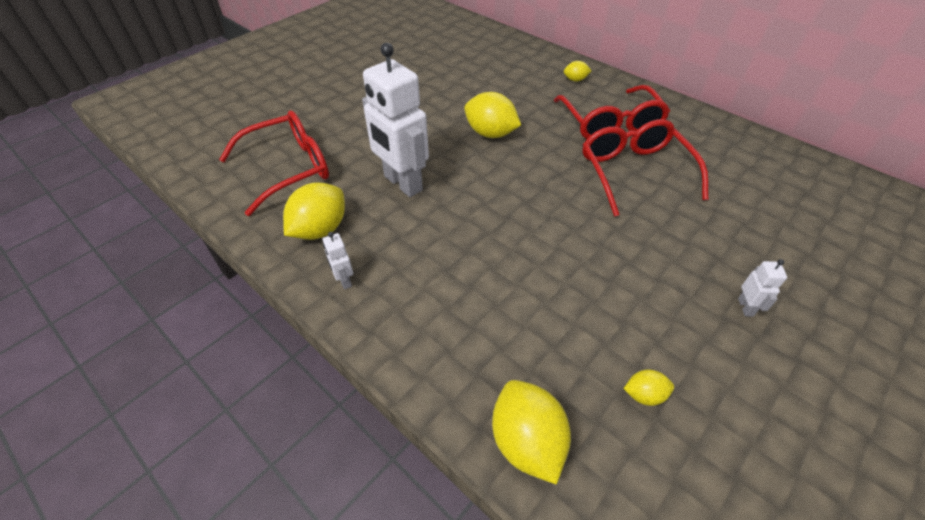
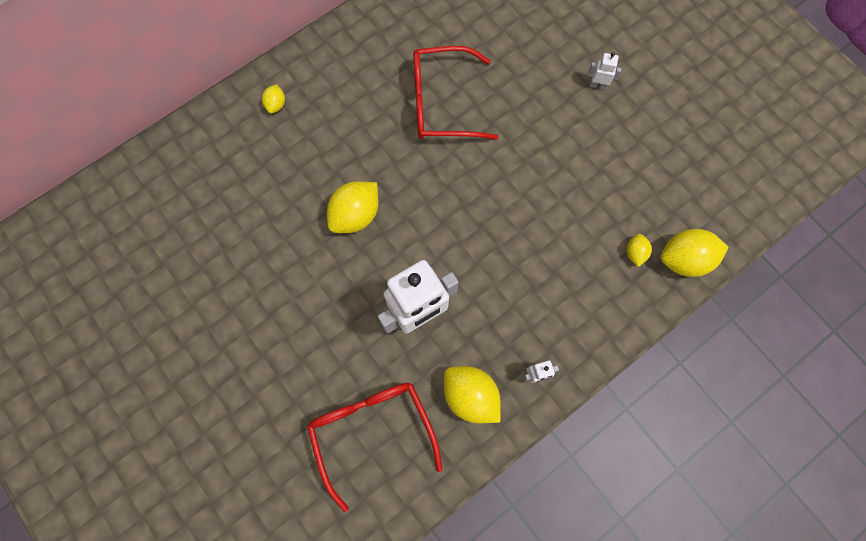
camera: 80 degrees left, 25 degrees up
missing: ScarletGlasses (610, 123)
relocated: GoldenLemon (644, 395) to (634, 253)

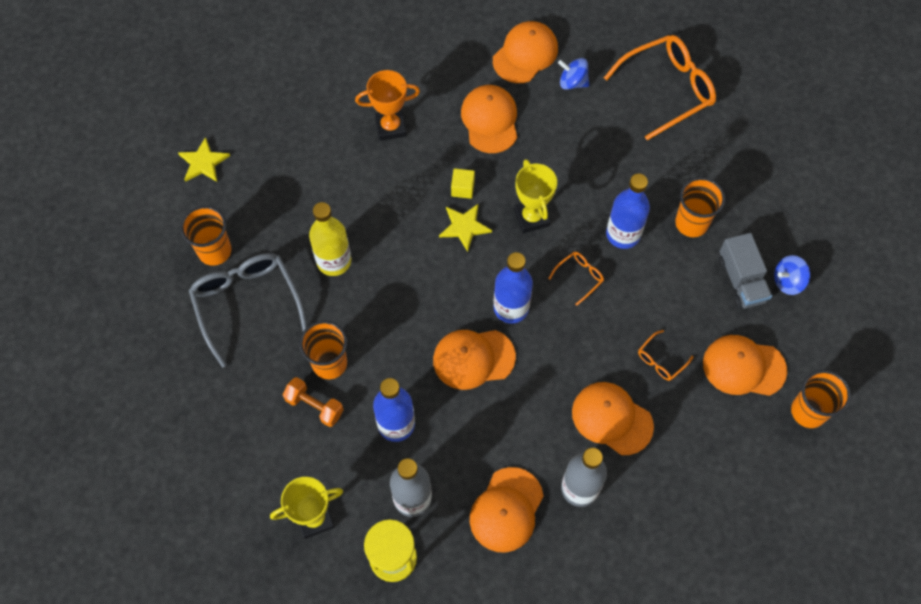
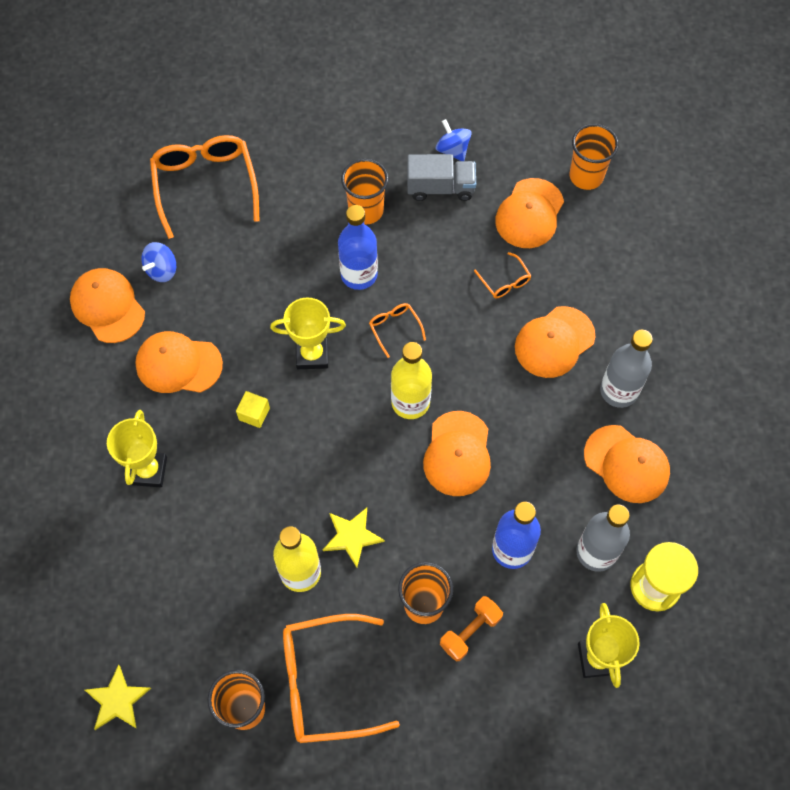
camera: 75 degrees left, 0 degrees up
relocated: GoldenStarShape (464, 227) to (352, 536)
colour: GrayGlasses (247, 304) to OrangeColouredGlasses (325, 683); OrangeColouredPrizeCup (390, 127) to GoldenPrizeCup (148, 471); BlueBottle (511, 308) to GoldenBottle (410, 402)
spun: BlueToyTop (788, 281) = (453, 150) 150 degrees clockwise

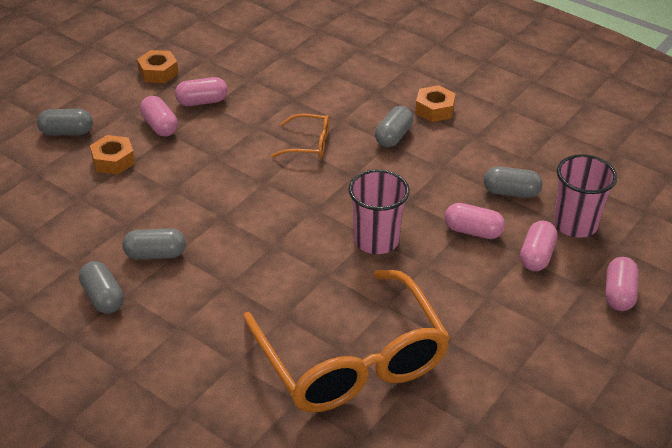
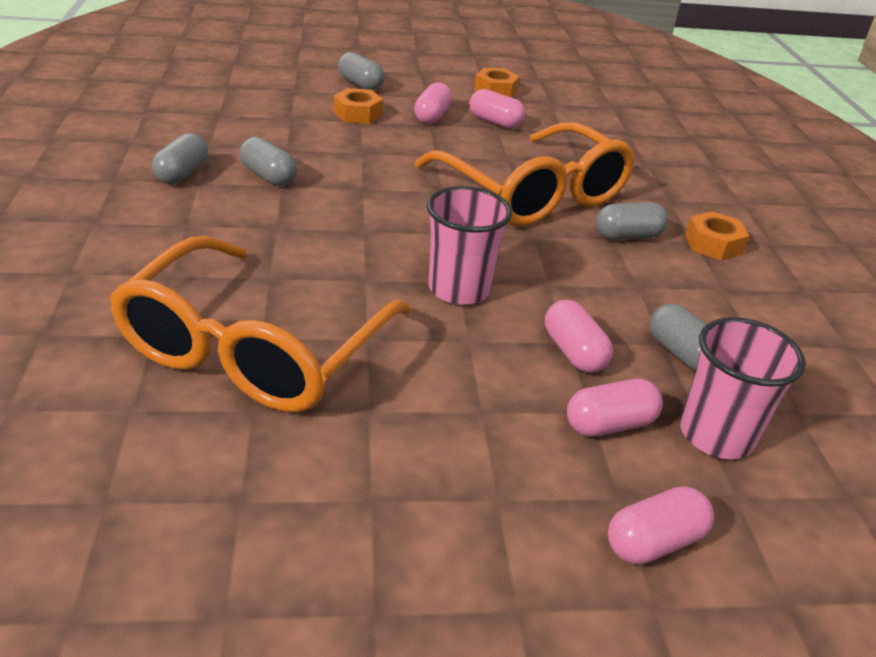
camera: 45 degrees right, 5 degrees down
size: OrangeColouredGlasses (308, 144) = (531, 193) x2.33

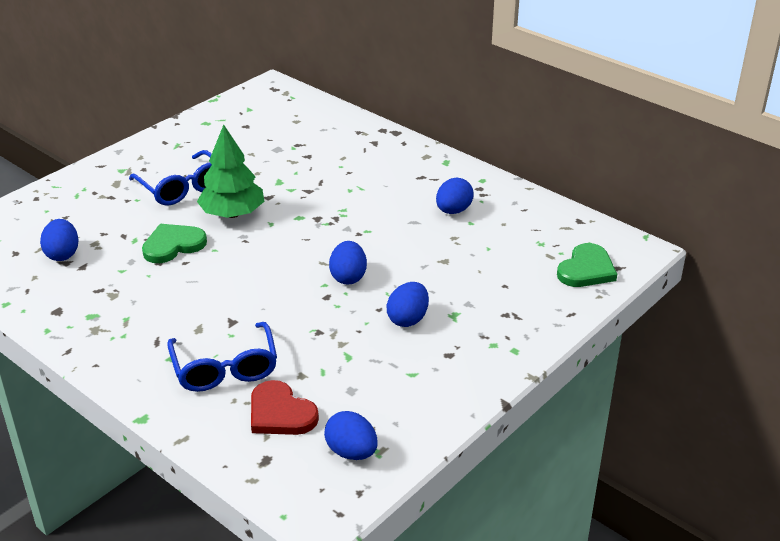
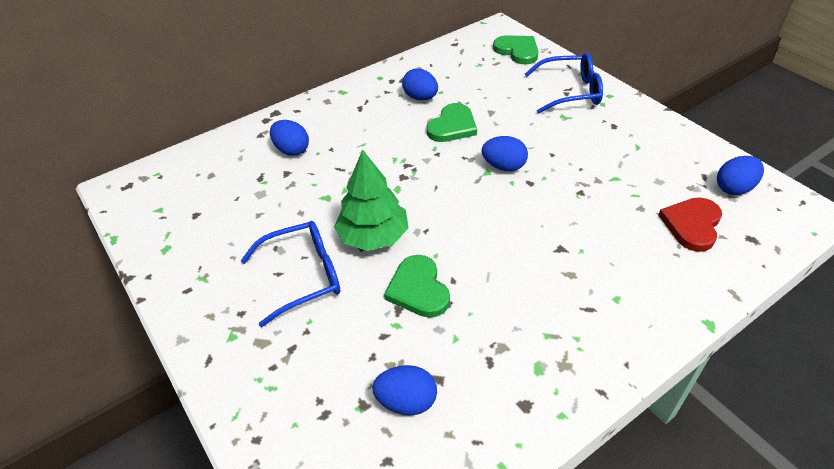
camera: 75 degrees left, 10 degrees up
appeared: EmeraldHeartShape (452, 126)
relocated: BlueGlasses (225, 368) to (570, 92); BlueEgg (408, 319) to (292, 150)
spun: ScarletHeartShape (280, 413) = (692, 225) 150 degrees clockwise

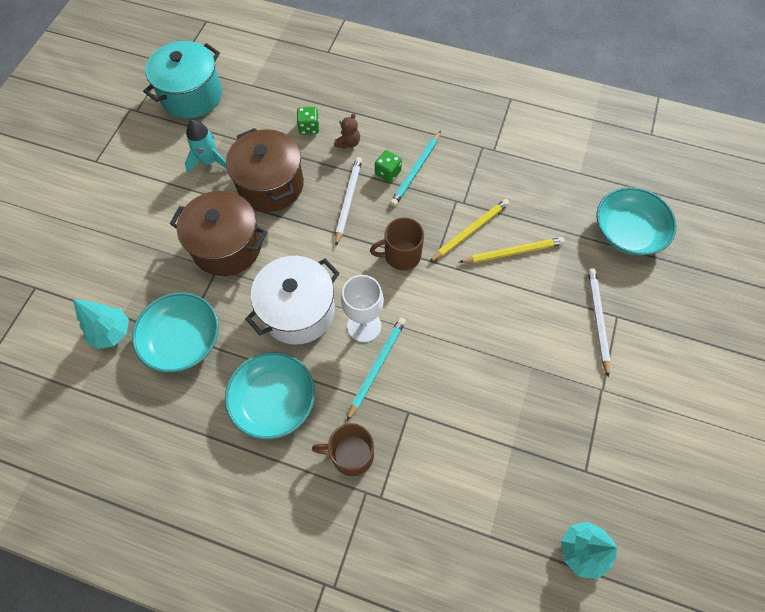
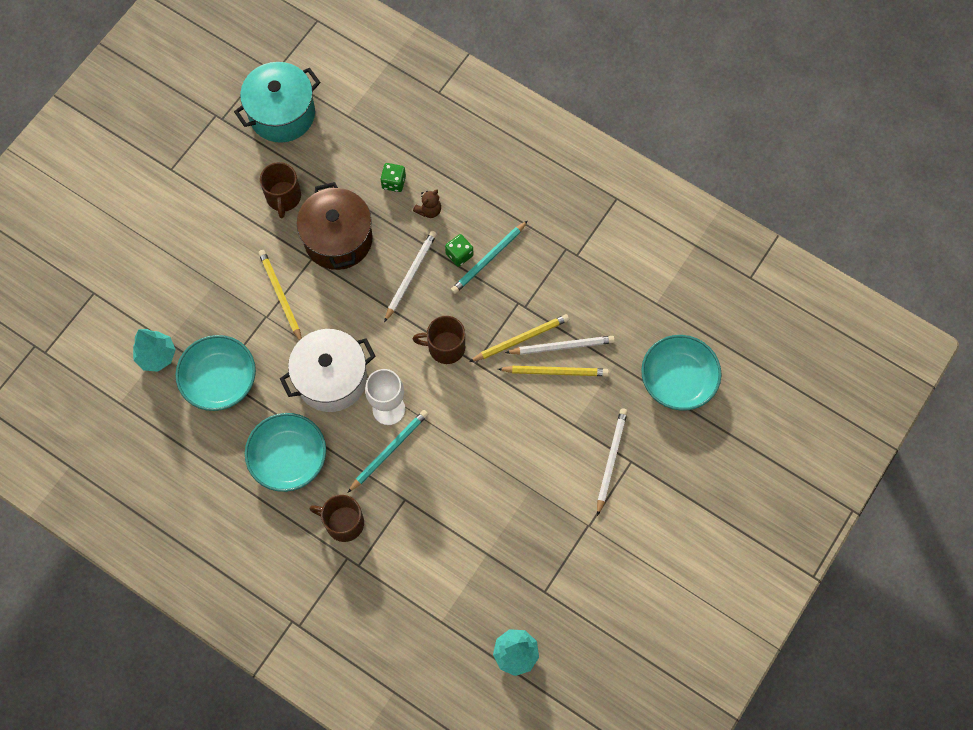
camera: 15 degrees right, 5 degrees up
appeared: PureWhiteLeadPencil (562, 346)
exchanged: RussetStockpot (227, 246) to GoldenLeadPencil (280, 296); TealRocket (209, 161) to RussetCoffeeMug (283, 197)

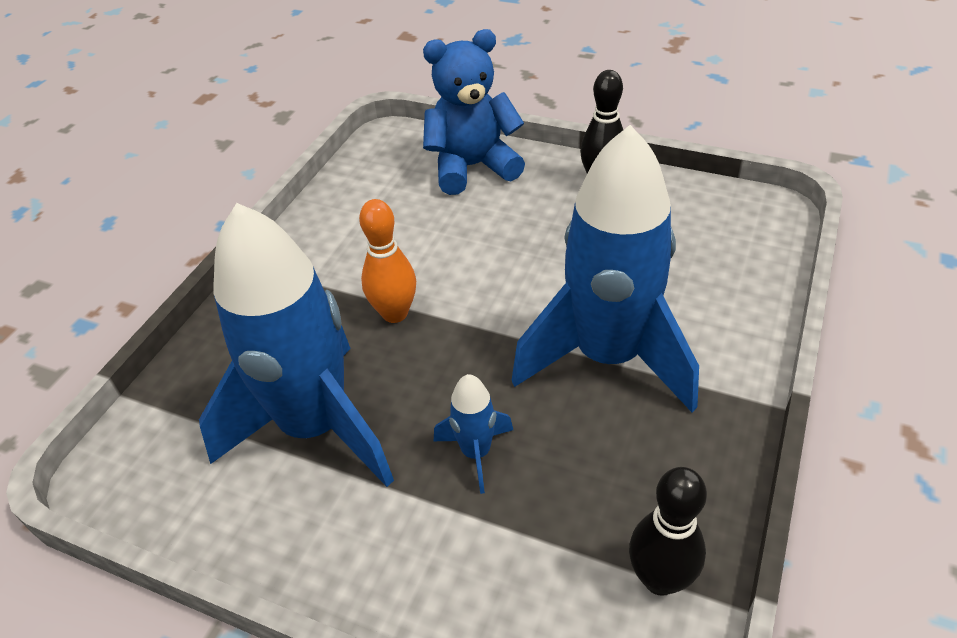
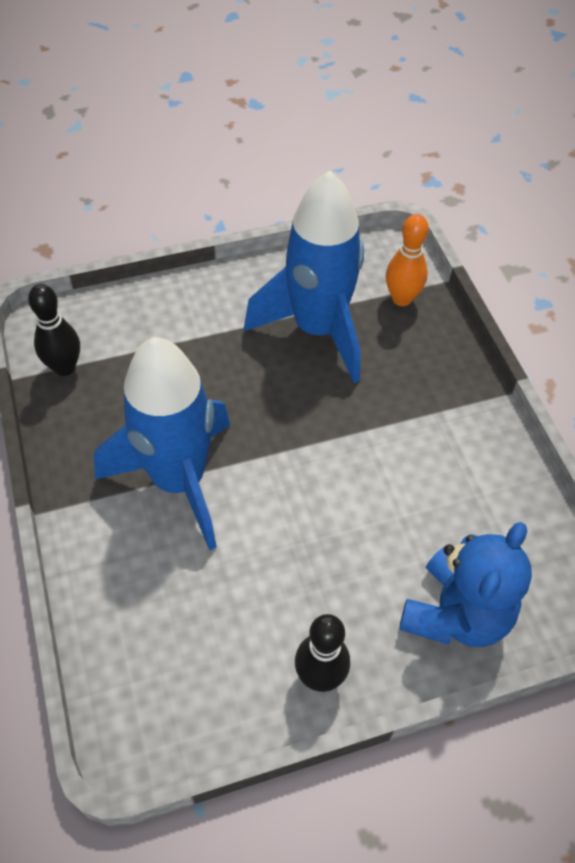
camera: 135 degrees right, 10 degrees up
missing: BlueRocket (476, 453)
relocated: OrangeColouredSkittle (395, 313) to (401, 299)

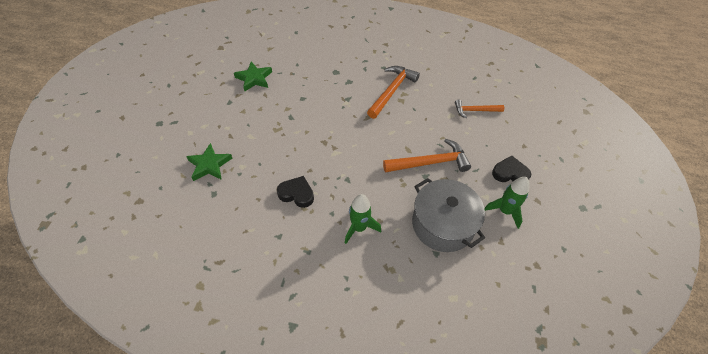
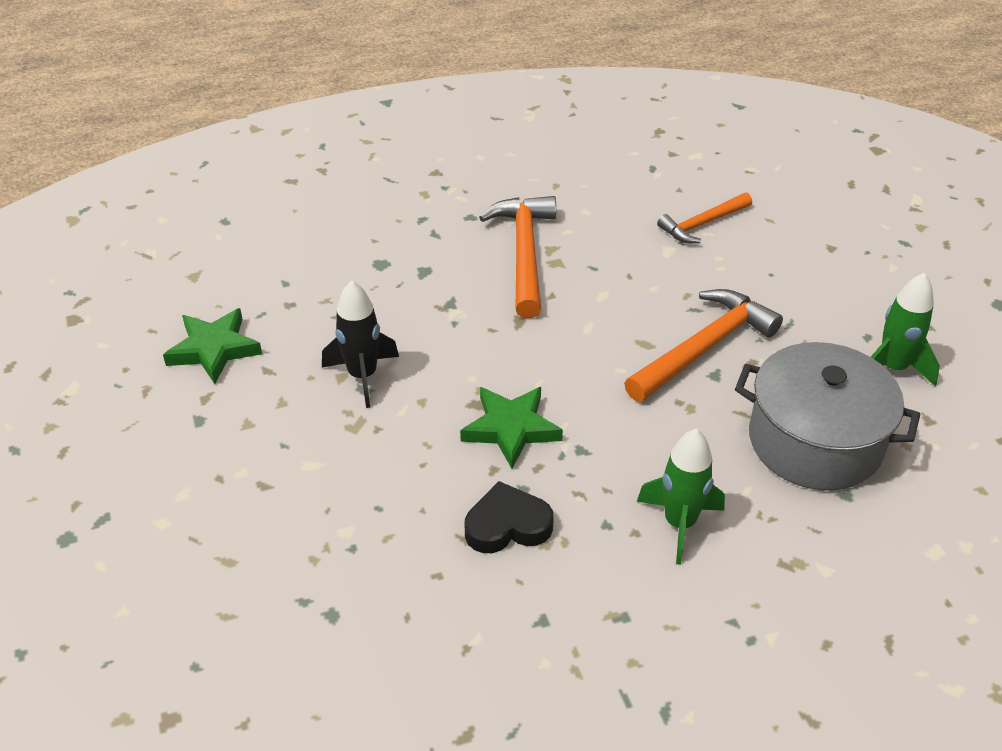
camera: 30 degrees left, 10 degrees down
missing: JetBlackHeartShape (510, 173)
appeared: JetBlackRocket (362, 376)
relocated: EmeraldStarShape (209, 165) to (511, 429)

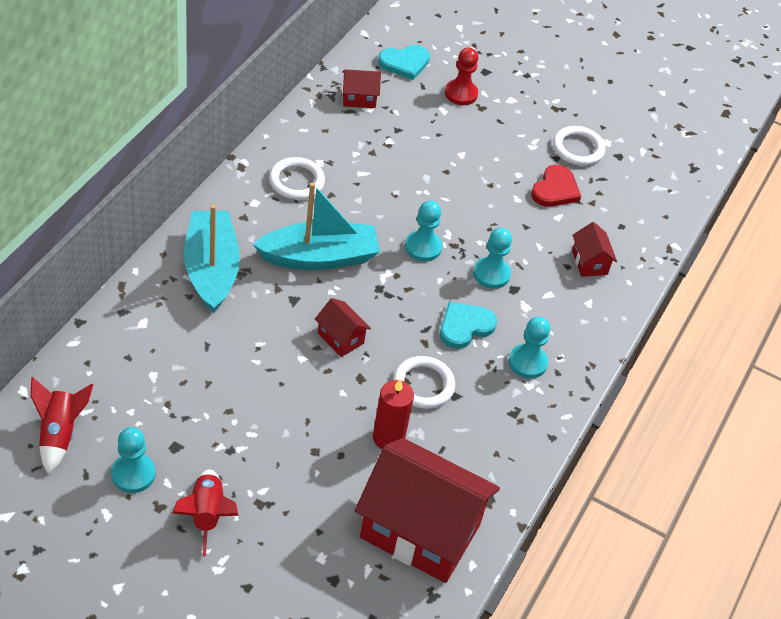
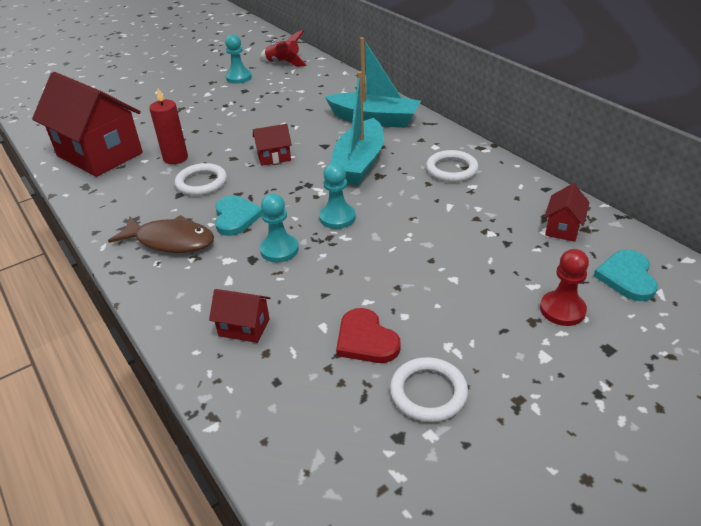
camera: 125 degrees right, 10 degrees down
missing: ScarletRocket (207, 515)
exchanged: TealGamePawn (527, 362) to RussetToyFish (171, 241)
spun: ScarletToyHouse (420, 531) = (99, 154) 75 degrees clockwise

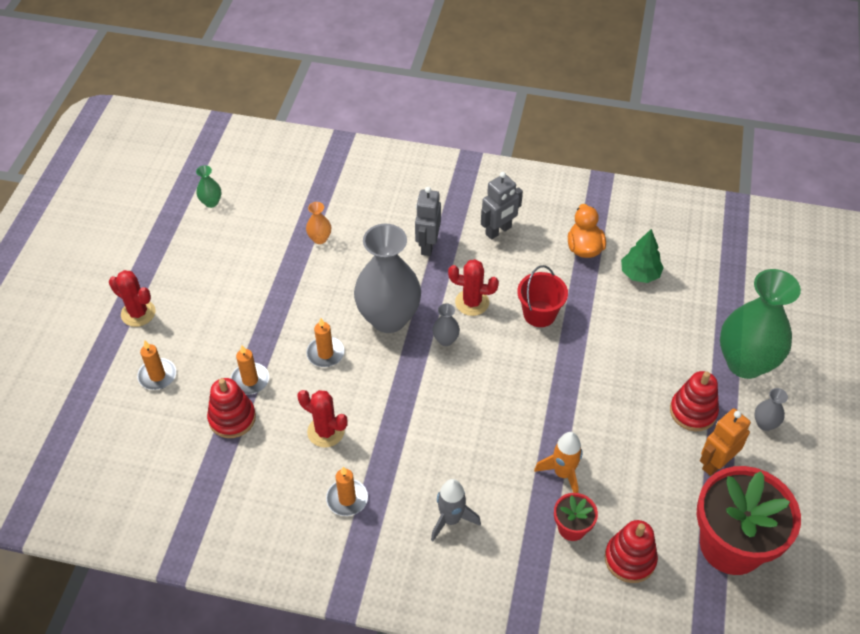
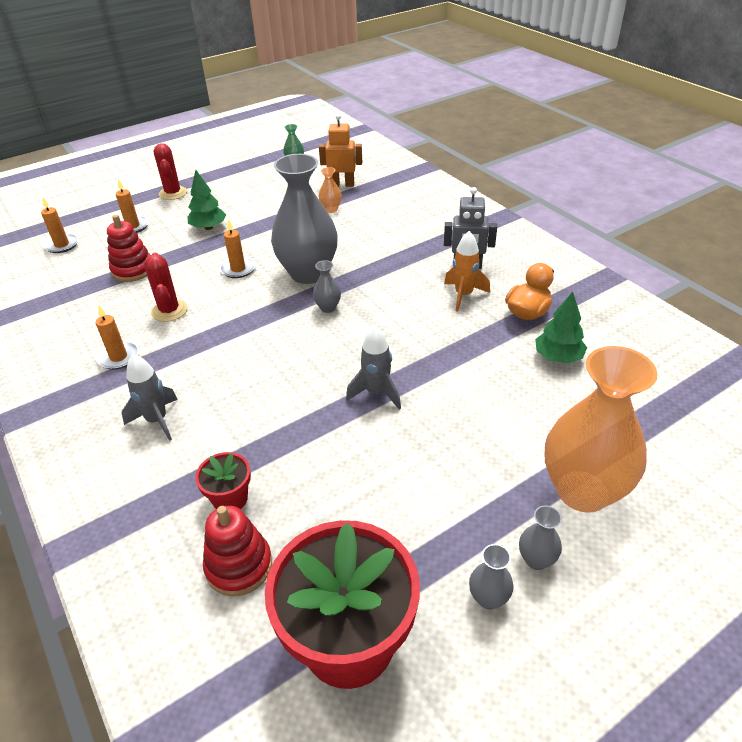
camera: 45 degrees right, 10 degrees down
missing: GrayToyRobot (427, 245); ScarletCactus (472, 302); ScarletBucket (539, 314); ScarletStackingToy (693, 411)
appeared: EmeraldTree (208, 227); GrayRocket (377, 393); GrayTallVase (488, 598)
relocated: OrangeColouredWaxCandle (250, 380) to (62, 245); OrangeColouredRocket (563, 473) to (463, 295); OrangeColouredToyRobot (715, 463) to (342, 184)
colour: EmeraldTallVase (745, 363) to OrangeColouredTallVase (582, 491)

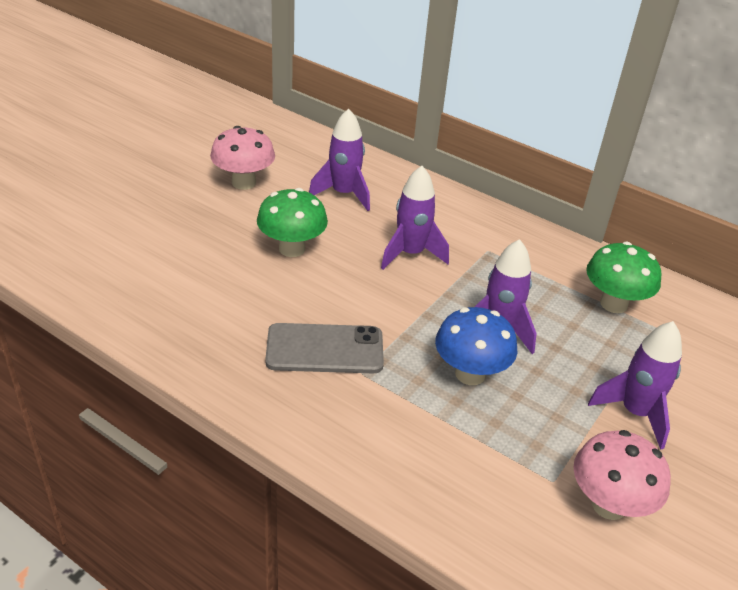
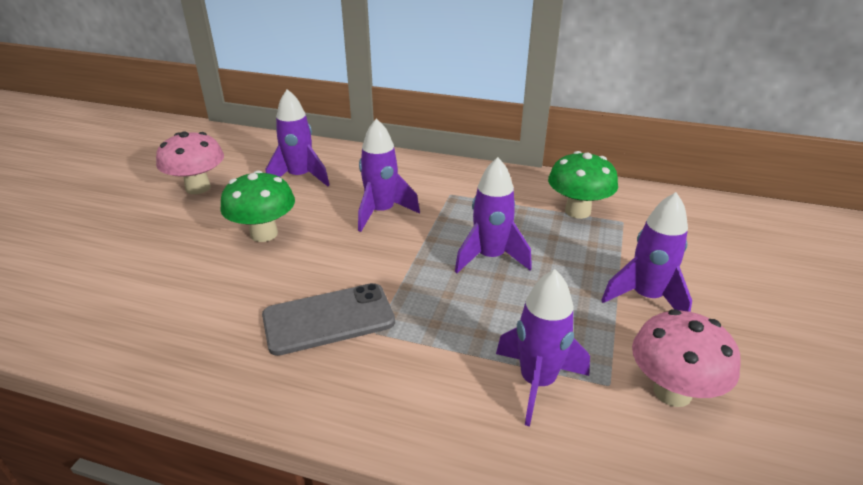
camera: 15 degrees left, 5 degrees down
missing: BlueFungus (470, 374)
appeared: RoyalPurpleRocket (537, 382)

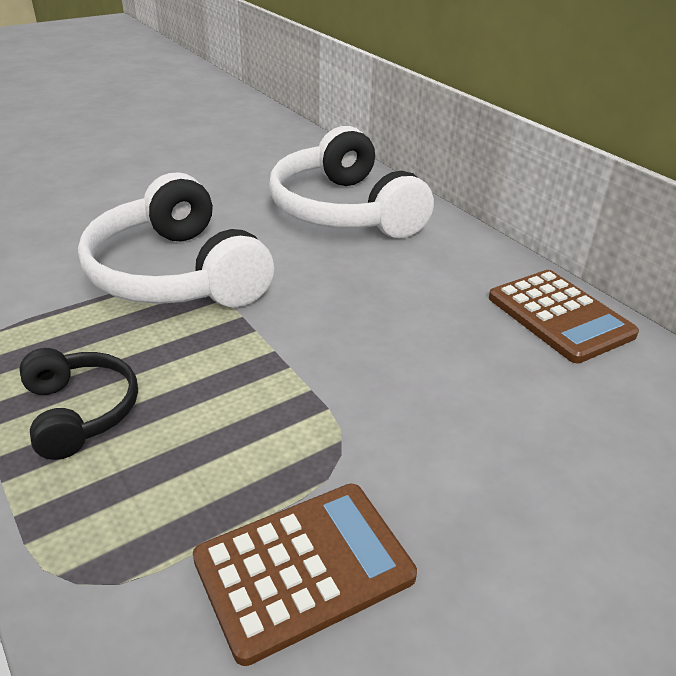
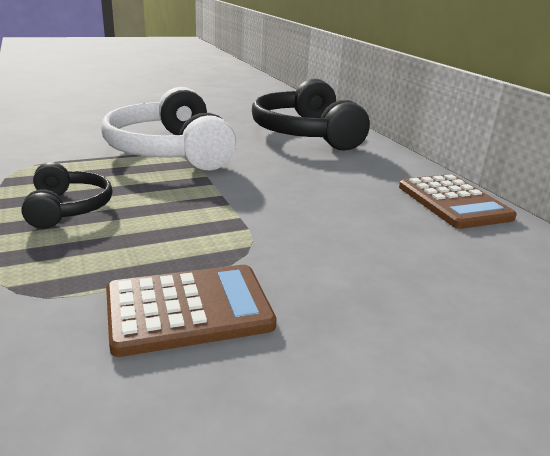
camera: 10 degrees right, 10 degrees down
colour: PureWhiteOverEarHeadphones (344, 210) to JetBlackOverEarHeadphones (306, 134)

